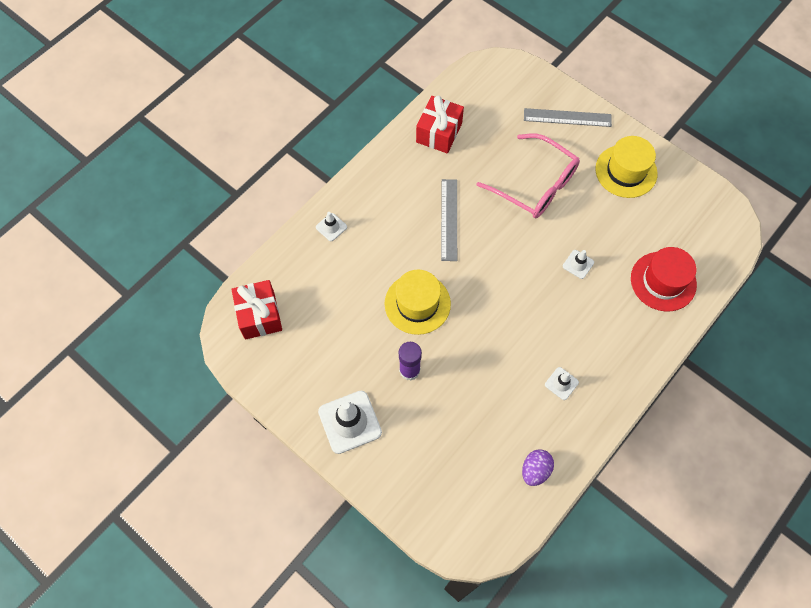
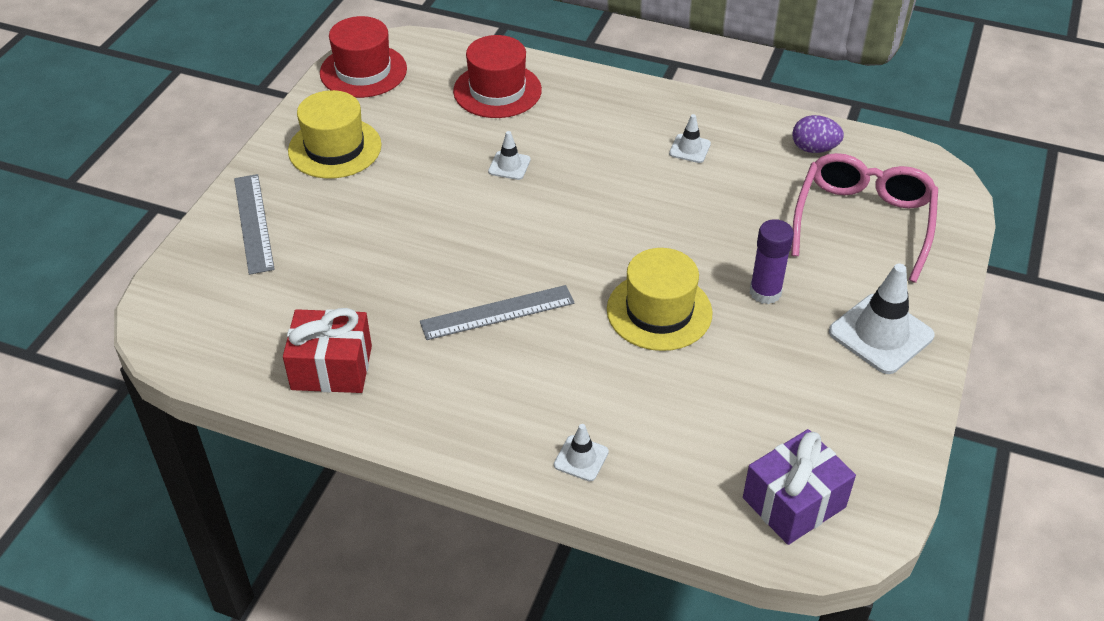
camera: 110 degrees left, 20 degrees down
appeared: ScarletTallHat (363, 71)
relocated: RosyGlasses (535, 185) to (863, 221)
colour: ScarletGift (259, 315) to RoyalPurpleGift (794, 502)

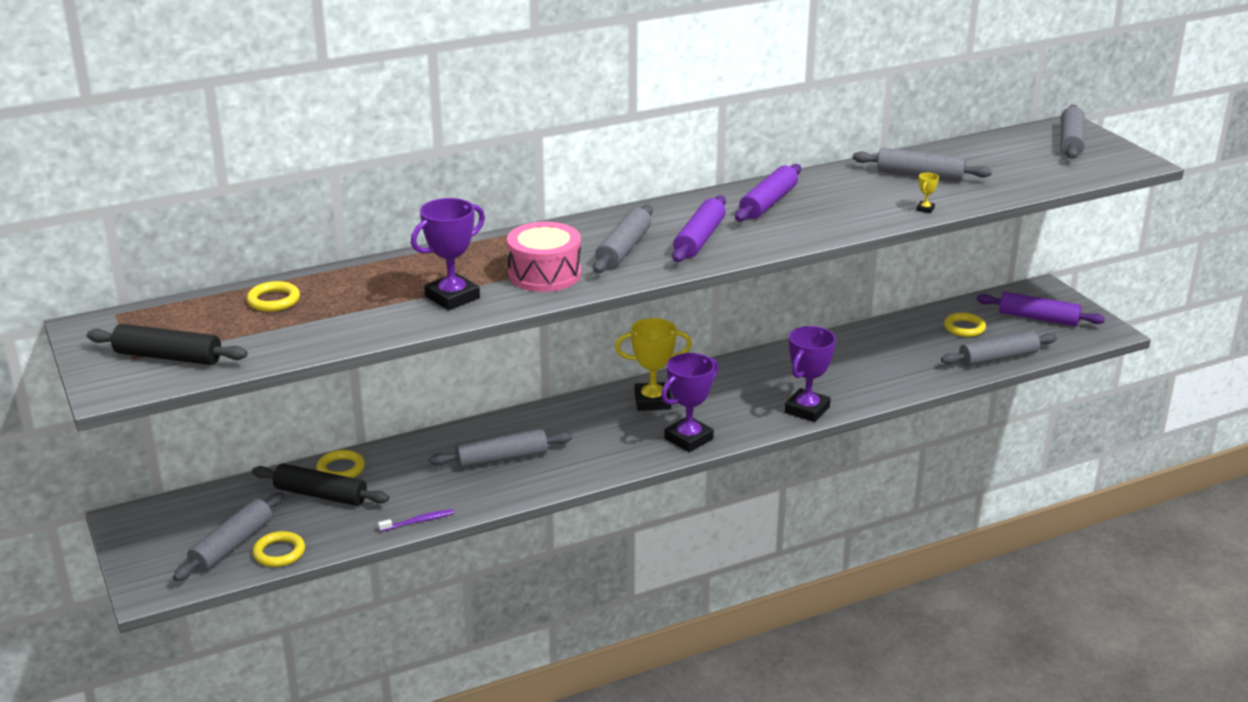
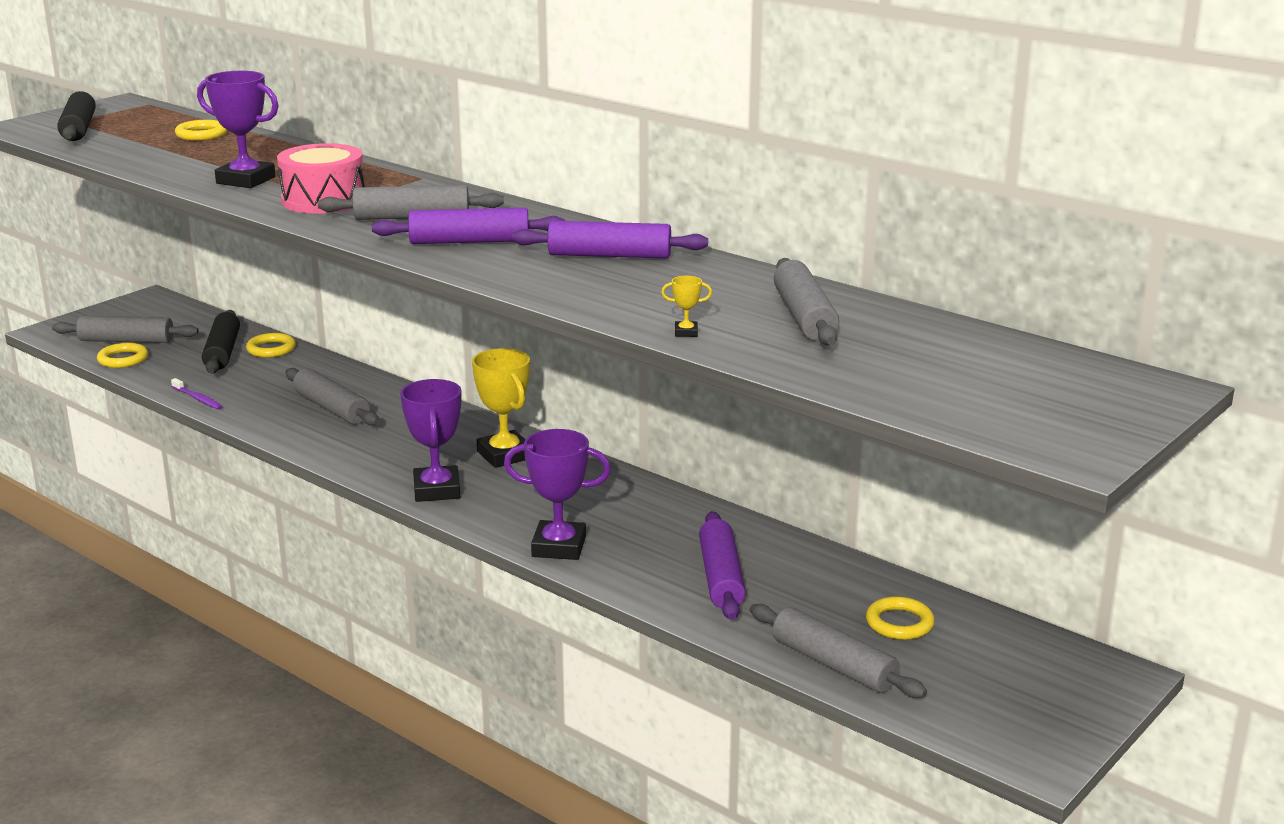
camera: 65 degrees right, 5 degrees down
missing: GrayPastryRoller (1071, 141)
relocated: RoyalPurplePastryRoller (1038, 318) to (720, 577)
spun: RoyalPurplePrizeCup (688, 439) = (436, 490) 60 degrees clockwise

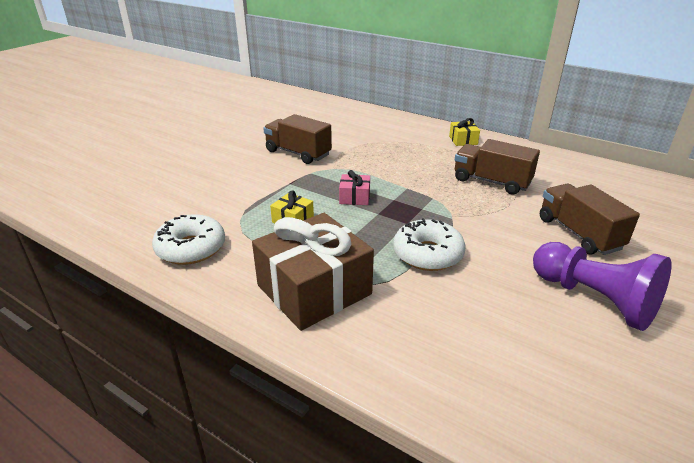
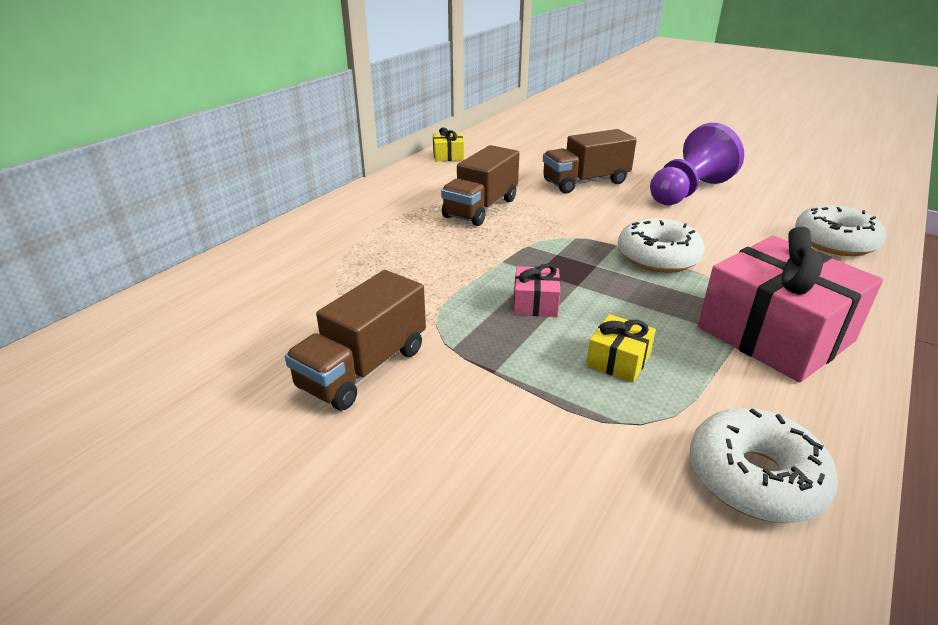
camera: 90 degrees left, 0 degrees up
appeared: PureWhiteDoughnut (834, 242)
relocated: GoldenGift (463, 140) to (448, 156)
colour: RussetGift (314, 289) to RosyGift (774, 334)

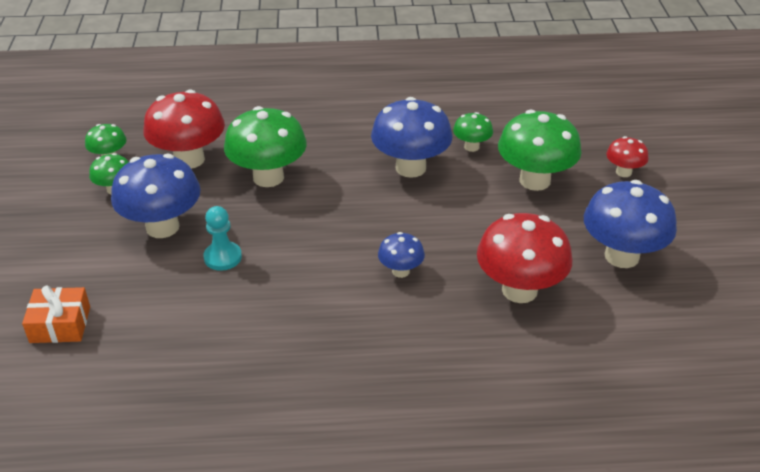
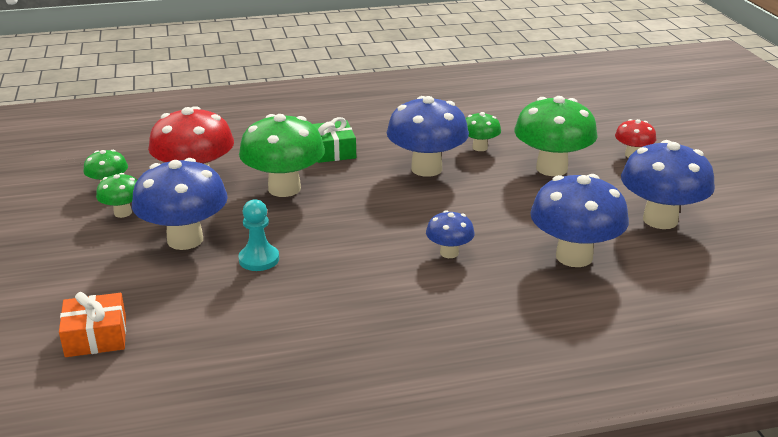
camera: 10 degrees left, 10 degrees down
appeared: EmeraldGift (333, 151)
colour: ScarletFungus (519, 290) to BlueFungus (574, 257)

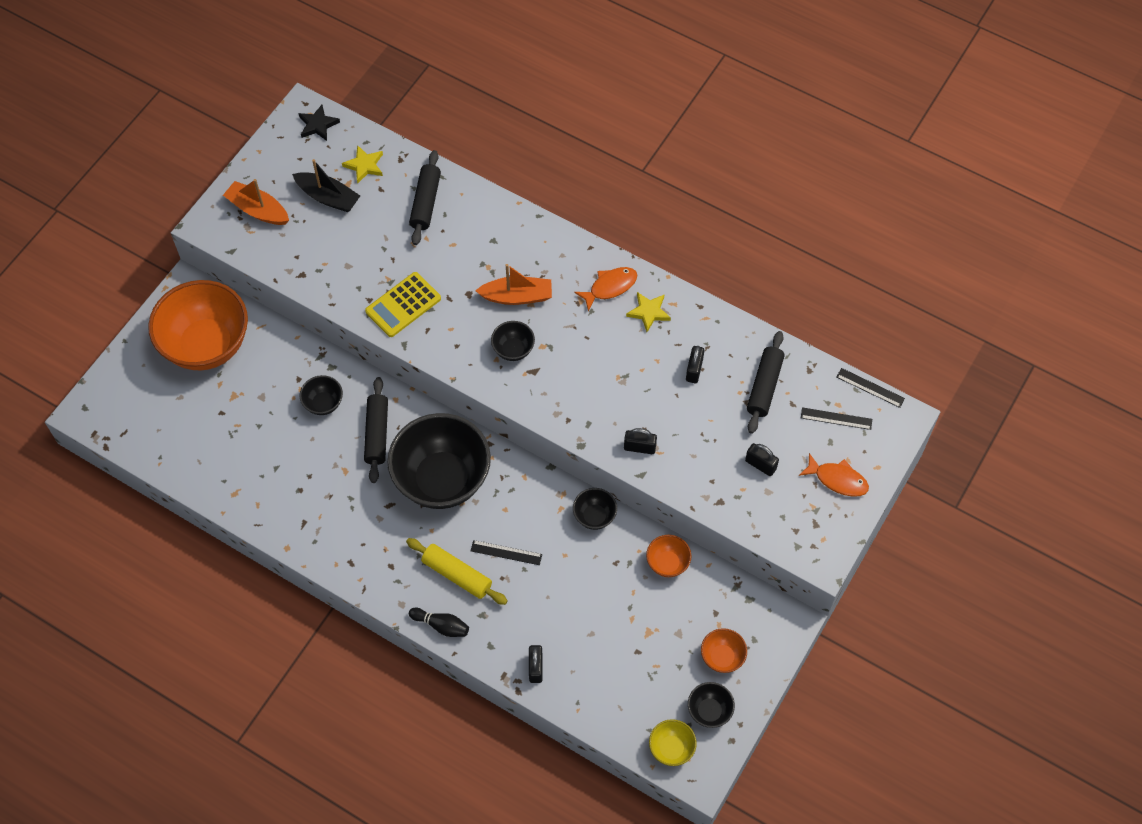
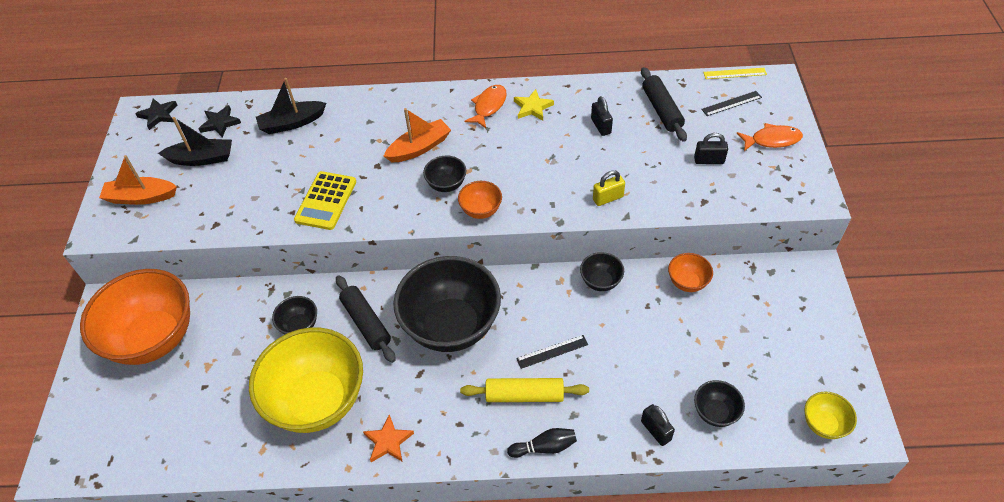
camera: 30 degrees left, 10 degrees down
appeared: GoldenBowl (318, 401); OrangeColouredStarShape (388, 441)
relocated: JetBlackBowl (709, 711) to (715, 412); OrangeColouredBowl (722, 657) to (481, 210)
exchanged: JetBlackPastryRoller (425, 202) to JetBlackSailboat (292, 123)
colour: GoldenStarShape (364, 165) to JetBlackStarShape (220, 123); JetBlackSmallLock (639, 447) to GoldenSmallLock (608, 198); JetBlackStraightedge (870, 387) to GoldenStraightedge (734, 73)

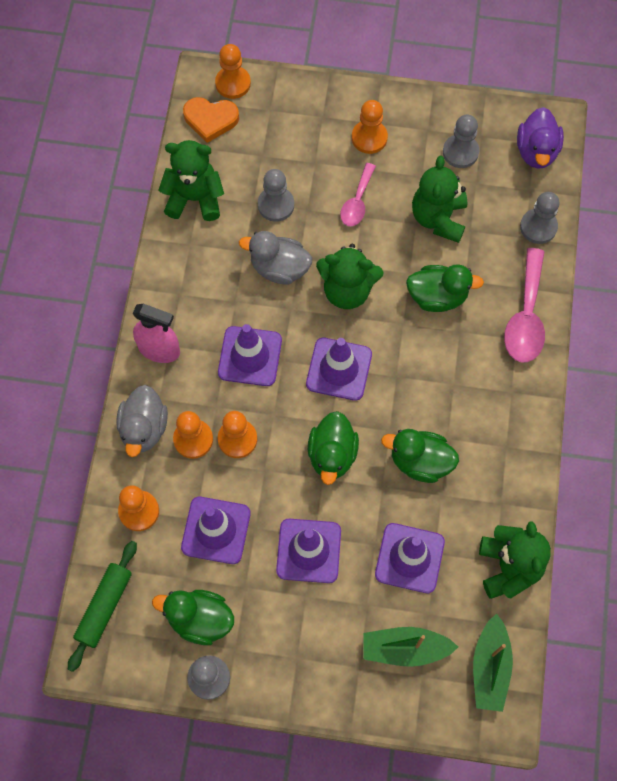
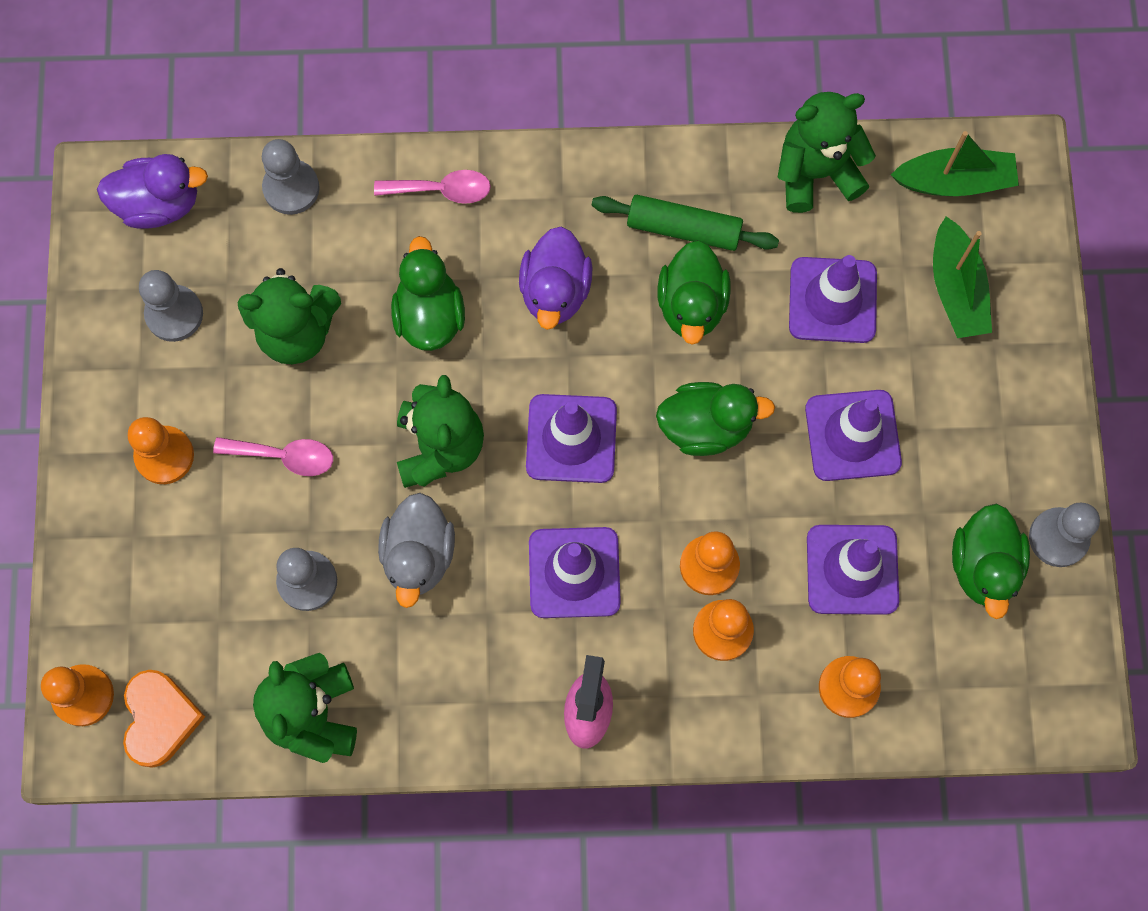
camera: 100 degrees left, 5 degrees up
missing: GrayToyDuck (144, 428)
appeared: RoyalPurpleToyDuck (555, 291)
relocated: EmeraldPastryRoller (104, 607) to (684, 229)
size: RosyTeaspoon (526, 316) = (441, 190) x0.62

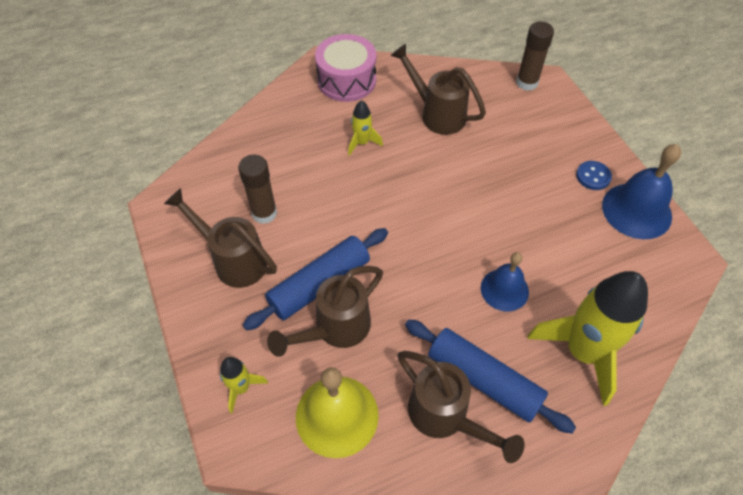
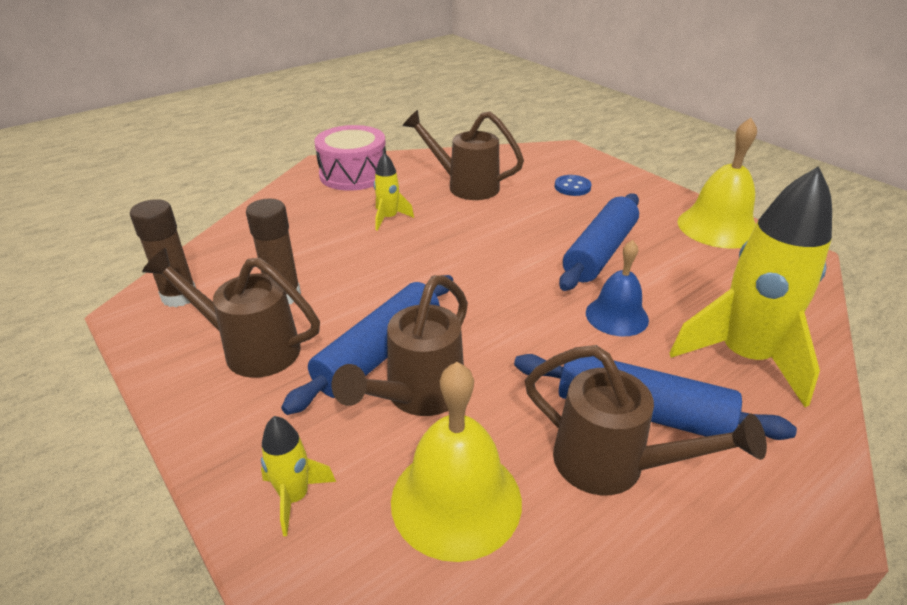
camera: 15 degrees left, 20 degrees down
appeared: BluePastryRoller (599, 252)
relocated: RussetGlueStick (527, 82) to (179, 296); BlueSewingButton (593, 176) to (572, 187)
colour: BlueSchoolBell (636, 210) to GoldenSchoolBell (718, 227)

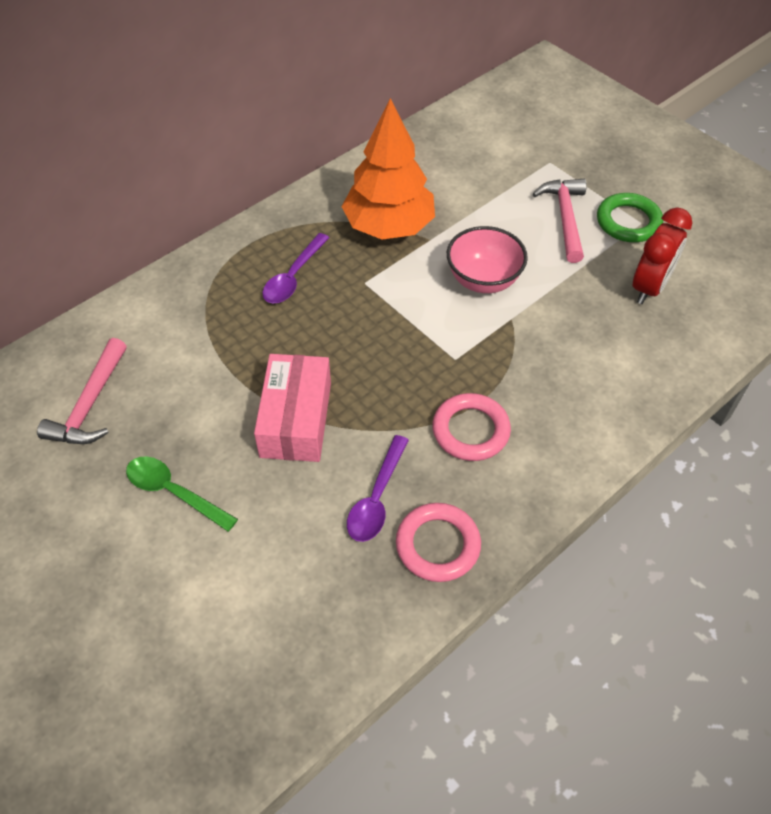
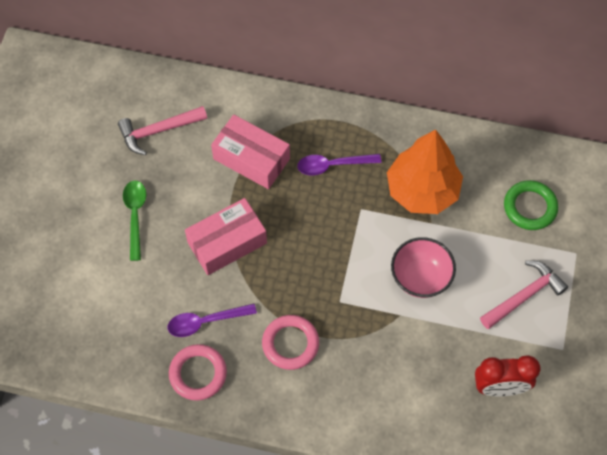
camera: 55 degrees right, 10 degrees up
appeared: RosyBox (251, 159)
relocated: EmeraldHoop (628, 222) to (530, 207)

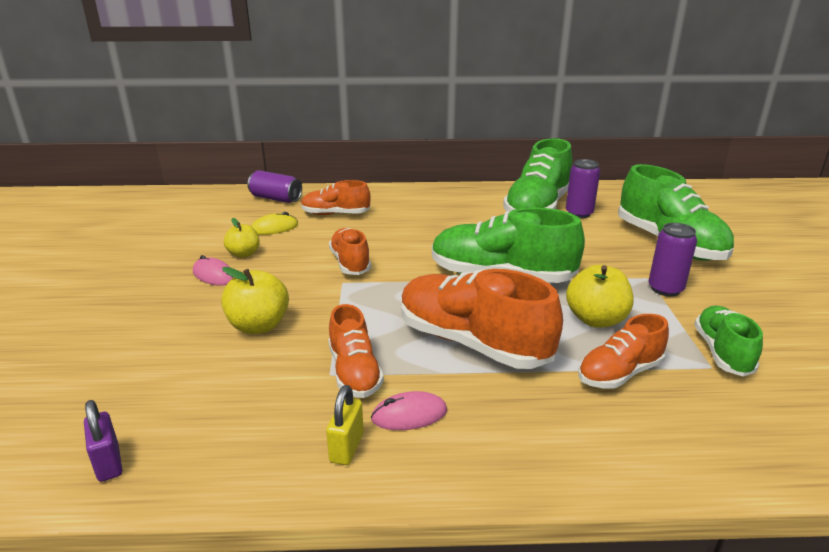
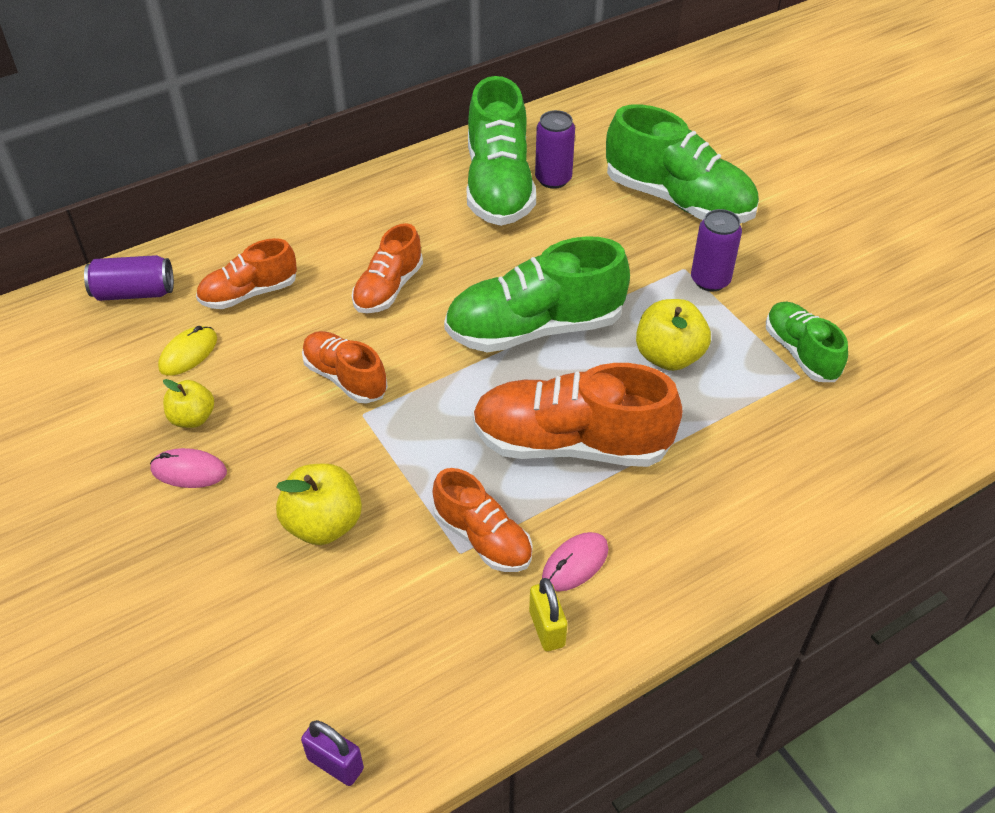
camera: 30 degrees left, 20 degrees up
relocated: OrangeColouredShoe (619, 373) to (388, 288)

